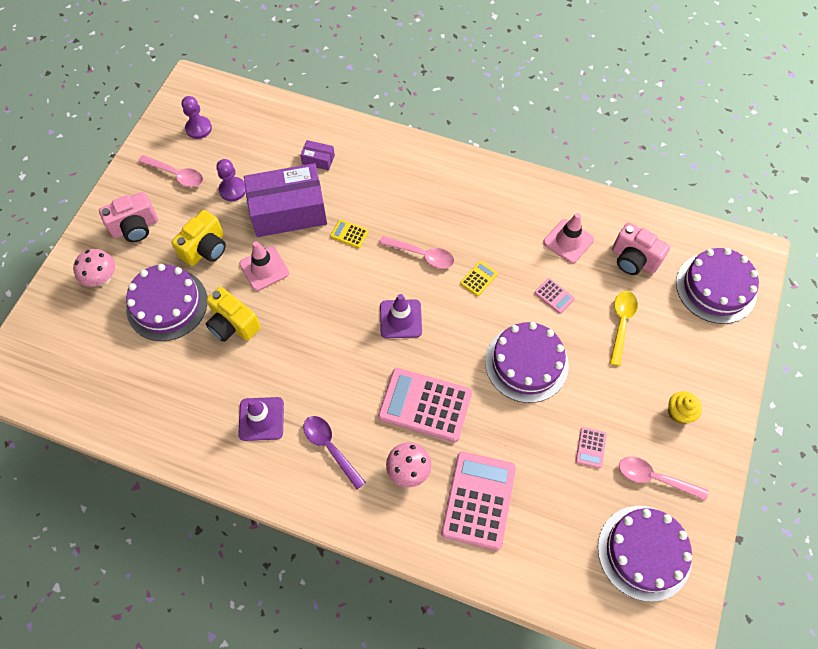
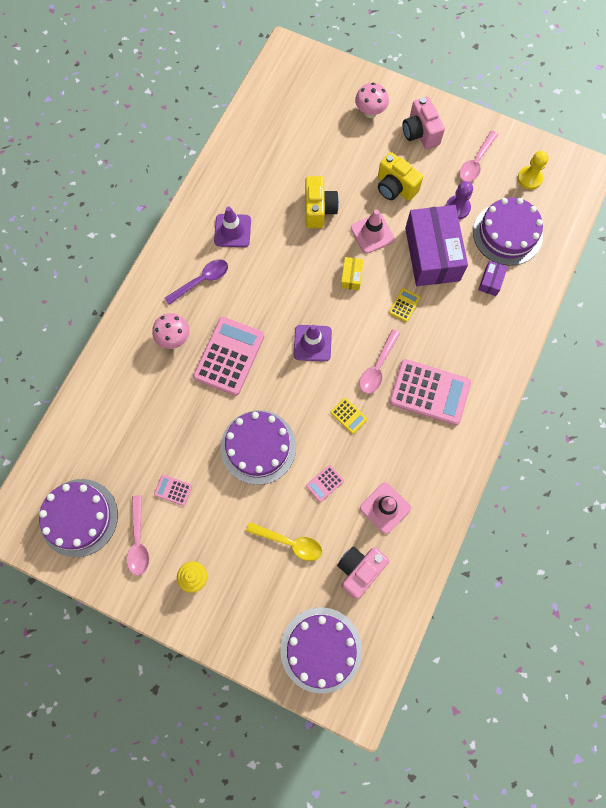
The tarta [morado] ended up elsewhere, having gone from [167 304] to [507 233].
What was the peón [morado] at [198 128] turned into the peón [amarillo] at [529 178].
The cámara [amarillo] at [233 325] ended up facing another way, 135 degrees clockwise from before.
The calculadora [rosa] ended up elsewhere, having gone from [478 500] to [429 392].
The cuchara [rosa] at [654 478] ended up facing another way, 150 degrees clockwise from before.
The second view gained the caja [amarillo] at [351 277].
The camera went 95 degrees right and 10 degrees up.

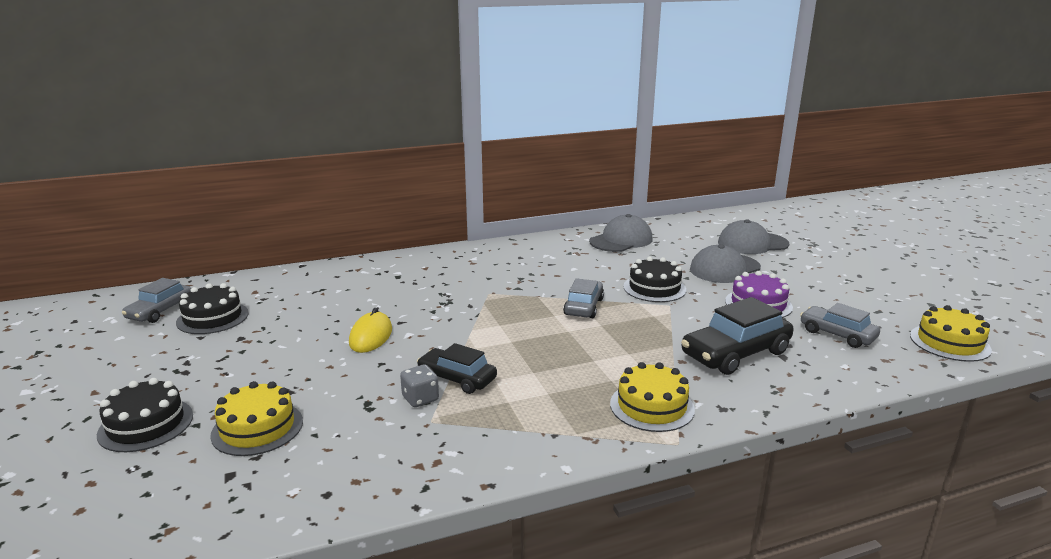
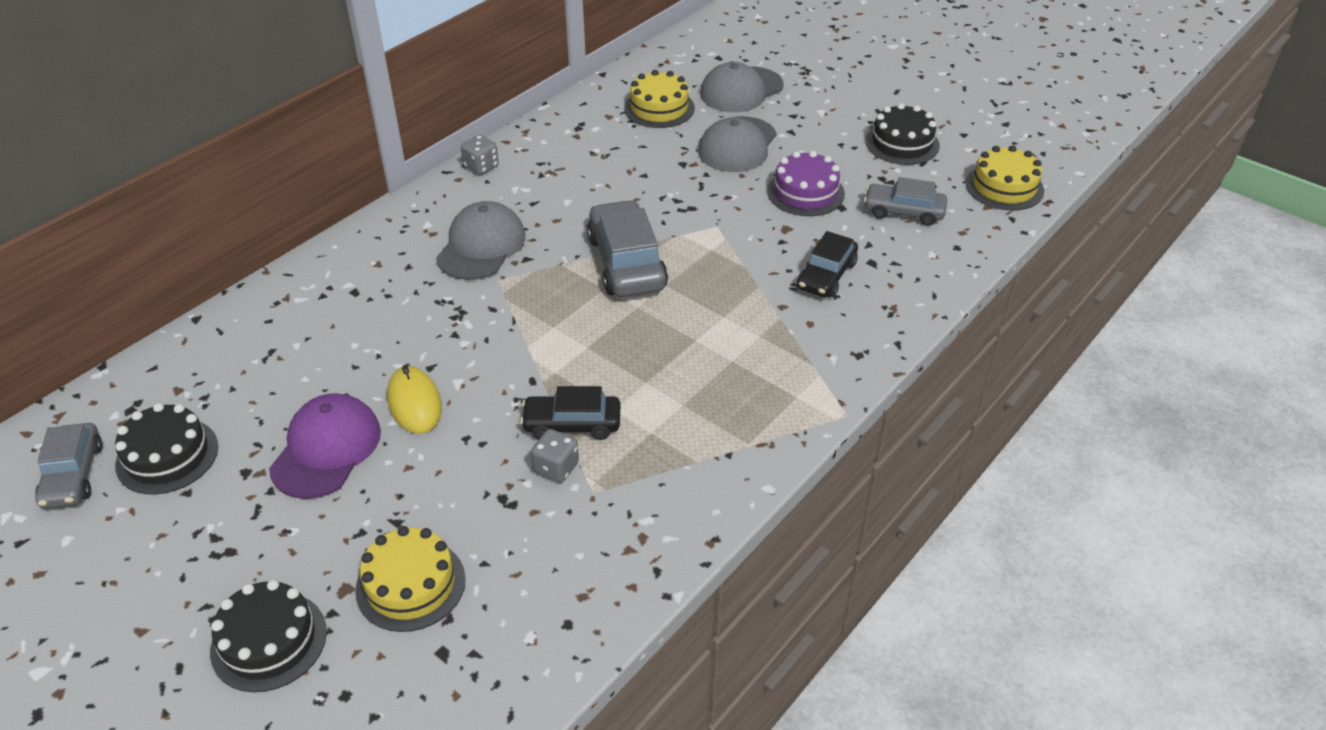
The size of the coche [gris] at [583 307] changed by a factor of 1.56.
The gorra [gris] ended up elsewhere, having gone from [621 240] to [481 246].
The tarta [amarillo] ended up elsewhere, having gone from [652 406] to [659 108].
The tarta [negro] ended up elsewhere, having gone from [654 288] to [902 143].
The size of the coche [negro] at [735 353] changed by a factor of 0.64.
The second view gained the gorra [morado] at [326 449].
The second view gained the dado [gris] at [481 167].
The camera went 30 degrees left and 20 degrees up.

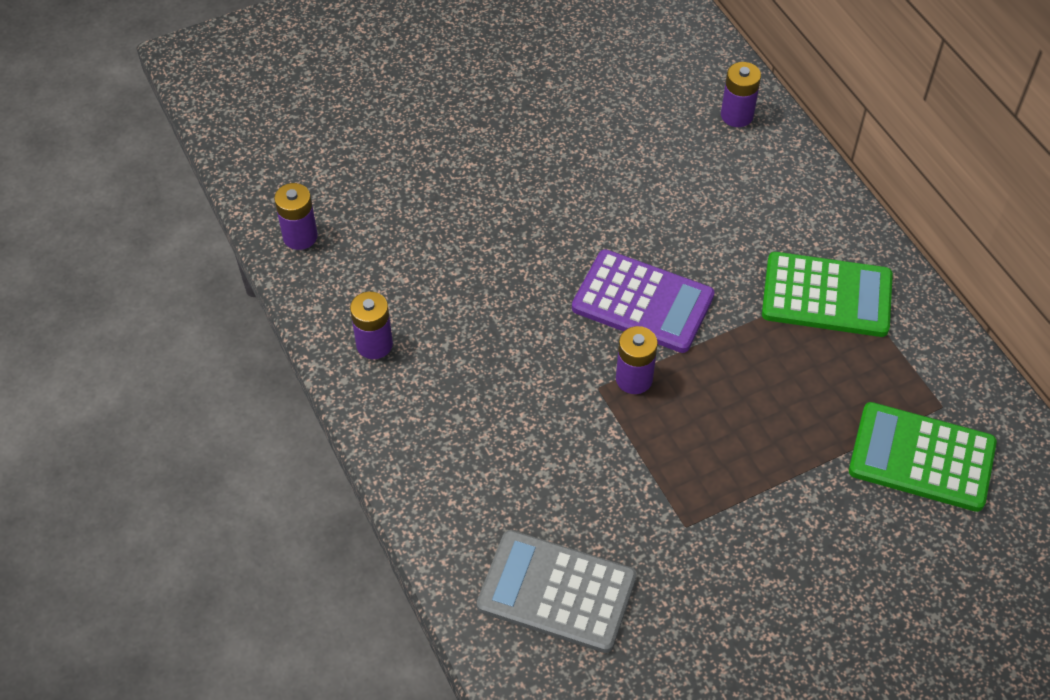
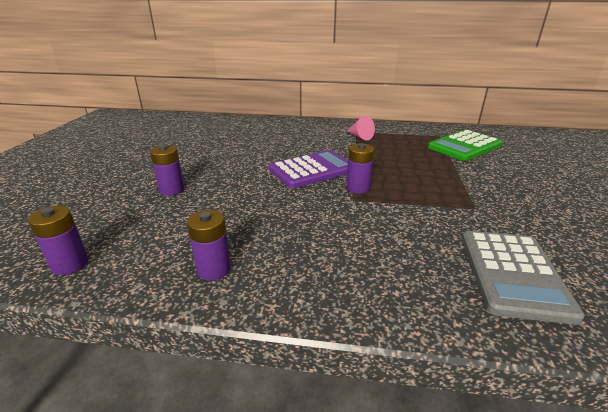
The calculadora [gris] at [556 592] ended up facing another way, 45 degrees counterclockwise from before.
The pila [morado] ended up elsewhere, having gone from [737 115] to [172 190].
Where the calculadora [verde] stood at [826 296], the cono [rosa] came to stand at [360 136].
The camera went 55 degrees left and 25 degrees down.

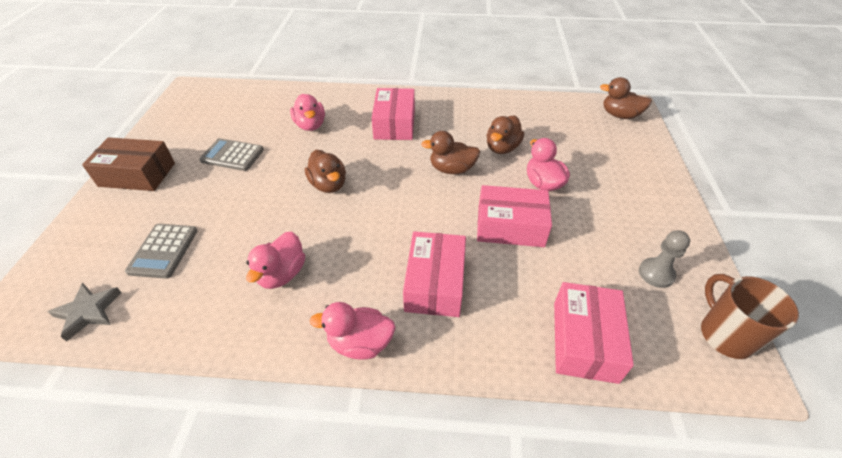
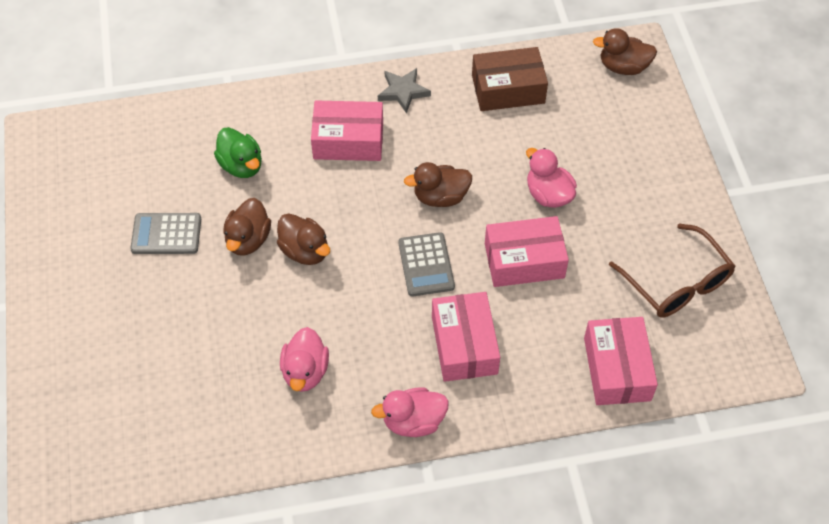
The estrella [gris] ended up elsewhere, having gone from [88 312] to [403 91].
The caja [marrón] ended up elsewhere, having gone from [137 174] to [508 89].
The calculadora [gris] ended up elsewhere, having gone from [163 251] to [426 265].
What was the pato [rosa] at [310 125] turned into the pato [verde] at [241 165].
The caja [rosa] at [394 124] ended up facing another way, 75 degrees counterclockwise from before.
The pato [marrón] ended up elsewhere, having gone from [502 148] to [248 240].
Where the peón [gris] stood at [656 273], the gafas [marrón] came to stand at [677 283].
The second view lost the taza [marrón] at [725 334].
The camera went 15 degrees left and 10 degrees up.

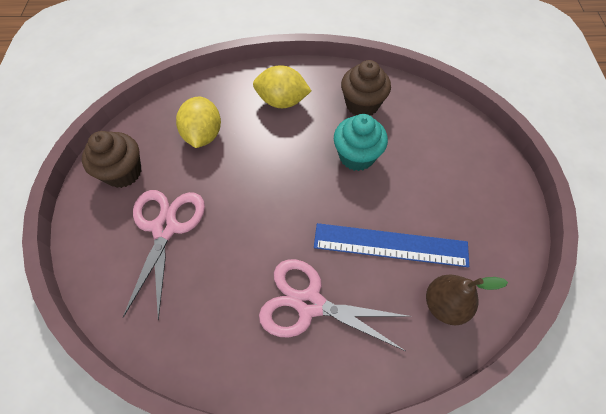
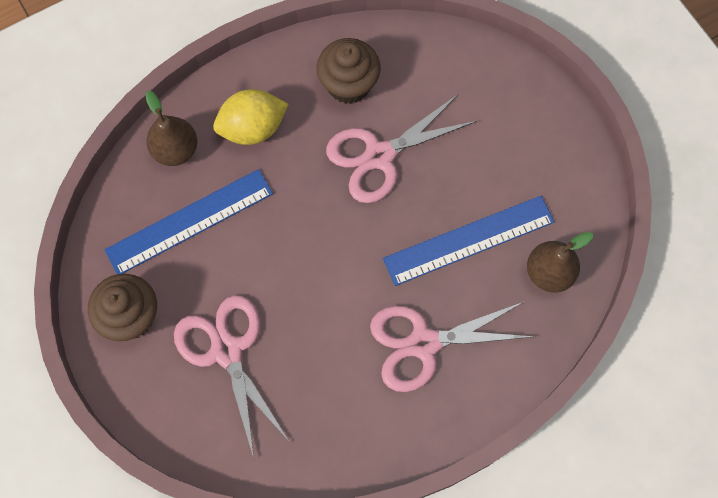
Where the limón [amarillo] stood at [203 135], the regla [azul] came to stand at [189 221].
Where the magdalena [turquesa] stood at [356 156], the tijeras [rosa] came to stand at [380 156].
The second view gained the pera [marrón] at [175 150].
The camera went 30 degrees left and 10 degrees up.

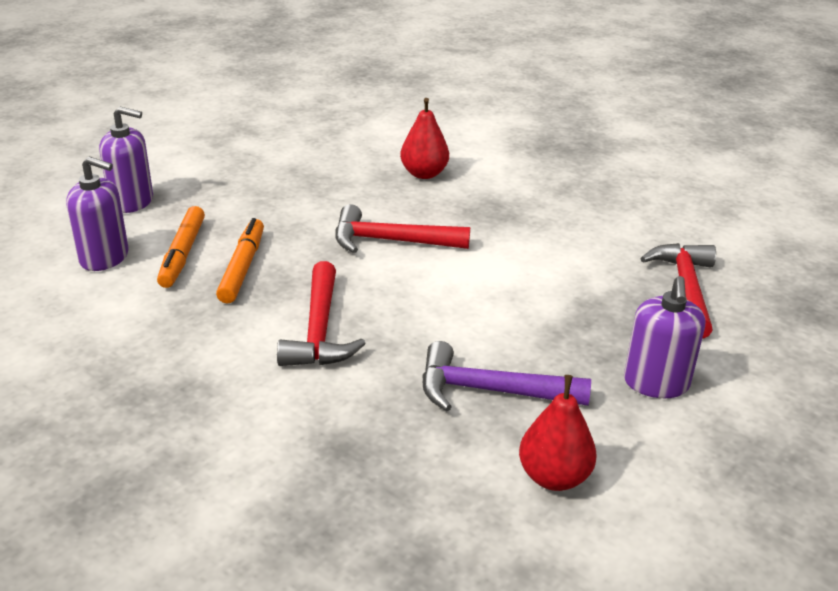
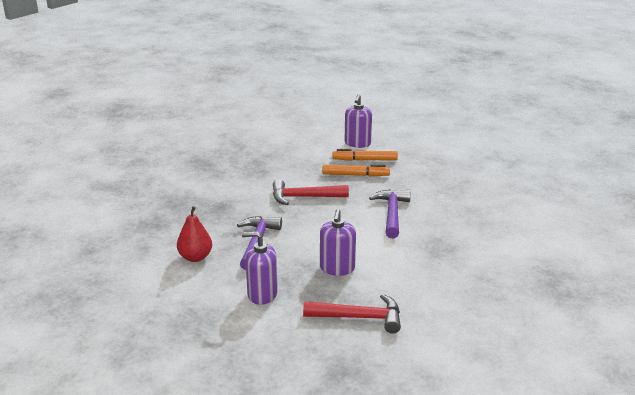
The dispensador de jabón [morado] ended up elsewhere, having gone from [132 202] to [337 268].
What was the martillo [rojo] at [391 241] turned into the martillo [morado] at [392 213].
The second view lost the pera [rojo] at [424 174].
The camera went 90 degrees right and 5 degrees down.

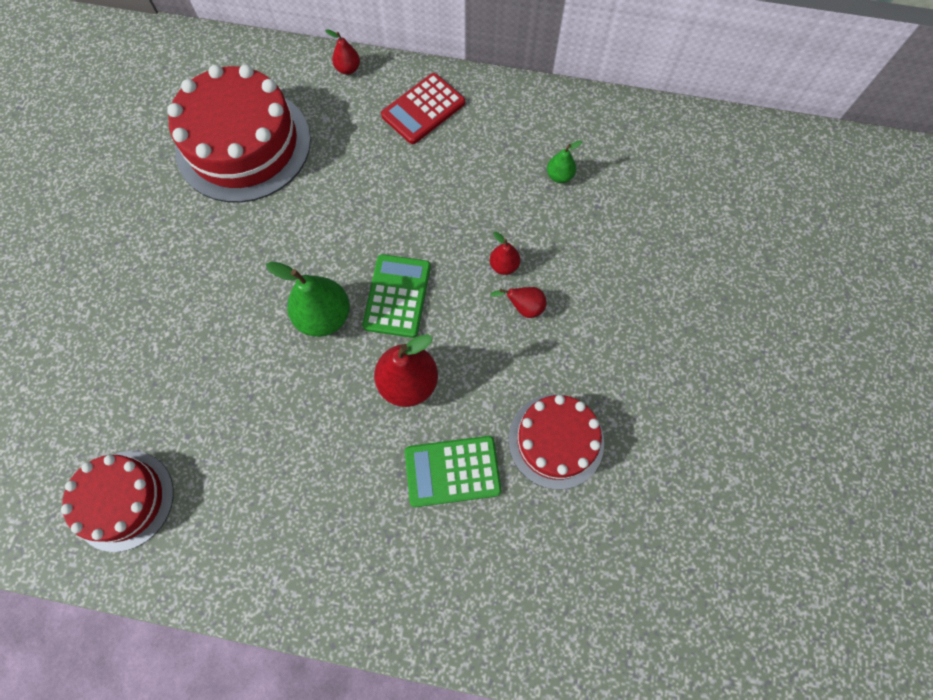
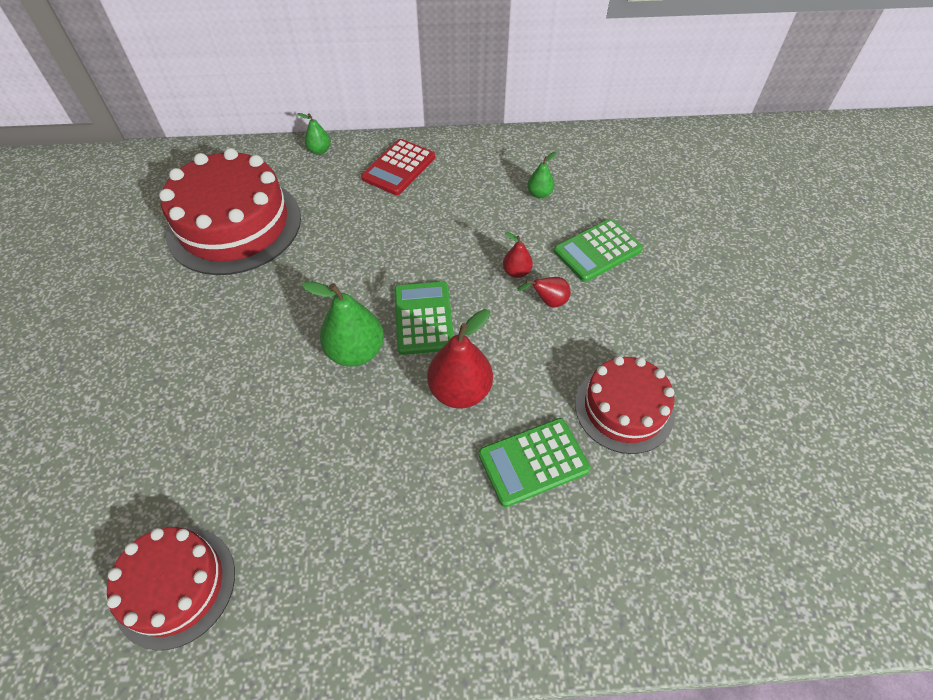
What was the pera [rojo] at [348 69] turned into the pera [verde] at [319 150].
The second view gained the calculadora [verde] at [597 251].
The camera went 15 degrees left and 15 degrees down.

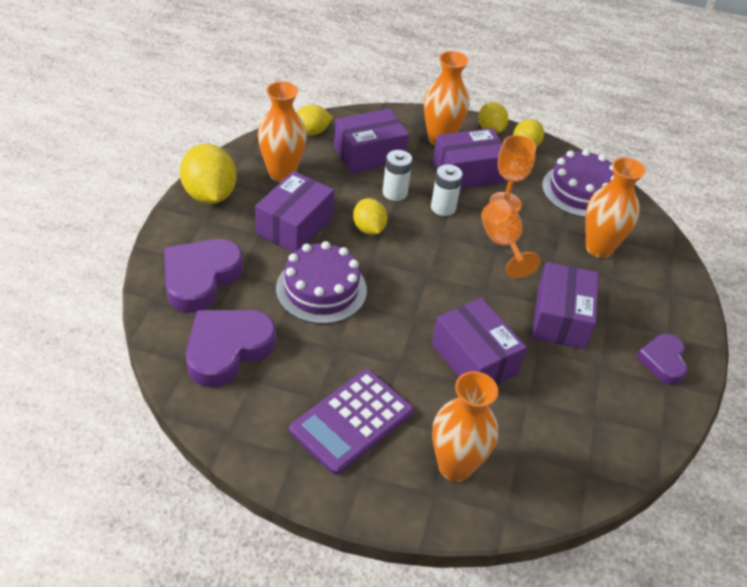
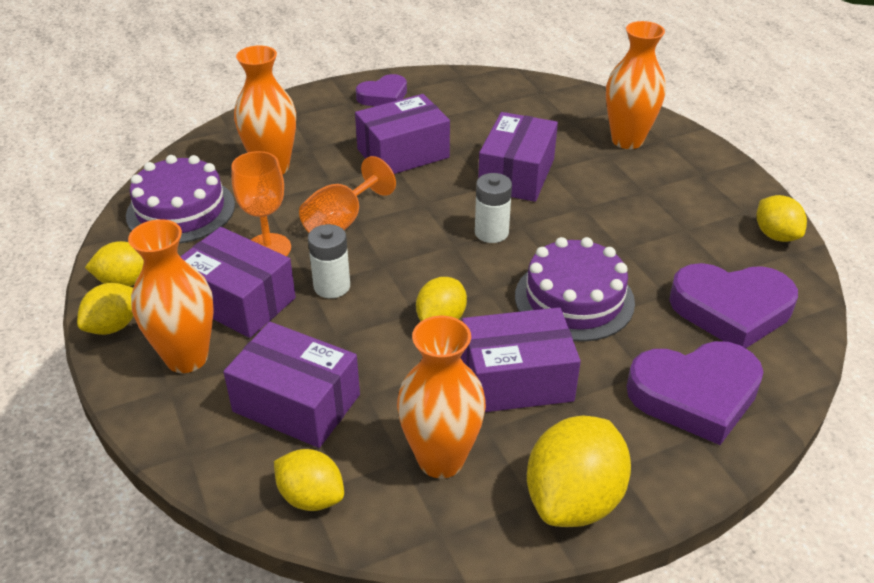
The second view lost the calculadora [morado] at [351 421].
The pila [blanco] ended up elsewhere, having gone from [395 193] to [491 232].
The second view gained the limón [amarillo] at [775 235].
The camera went 125 degrees left and 5 degrees down.

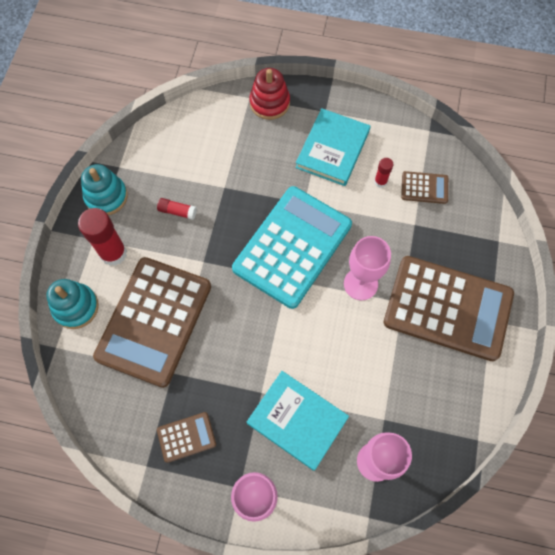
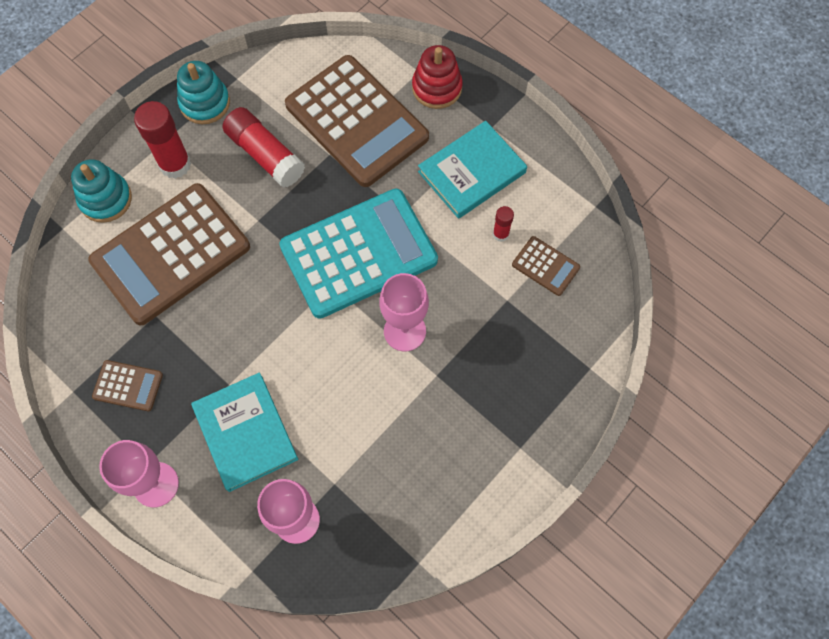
The size of the barra de pegamento [rojo] at [177 211] changed by a factor of 1.99.
The calculadora [marrón] ended up elsewhere, having gone from [448 308] to [356 121].
The camera went 30 degrees right and 0 degrees up.

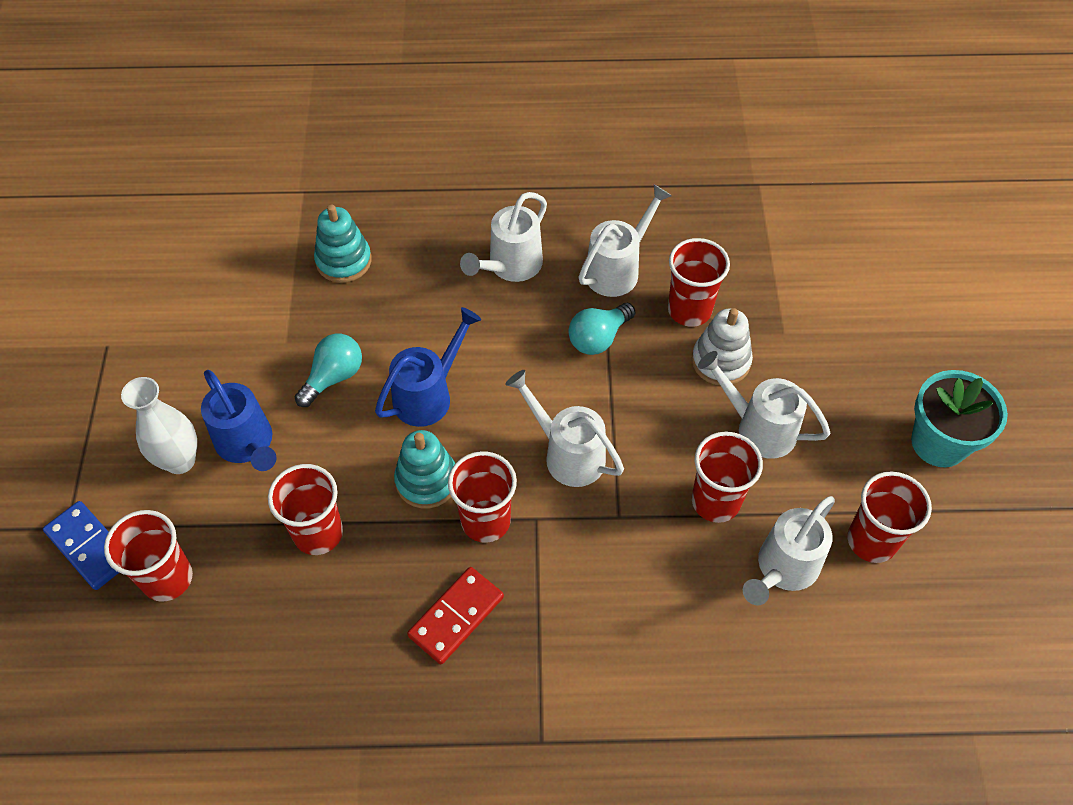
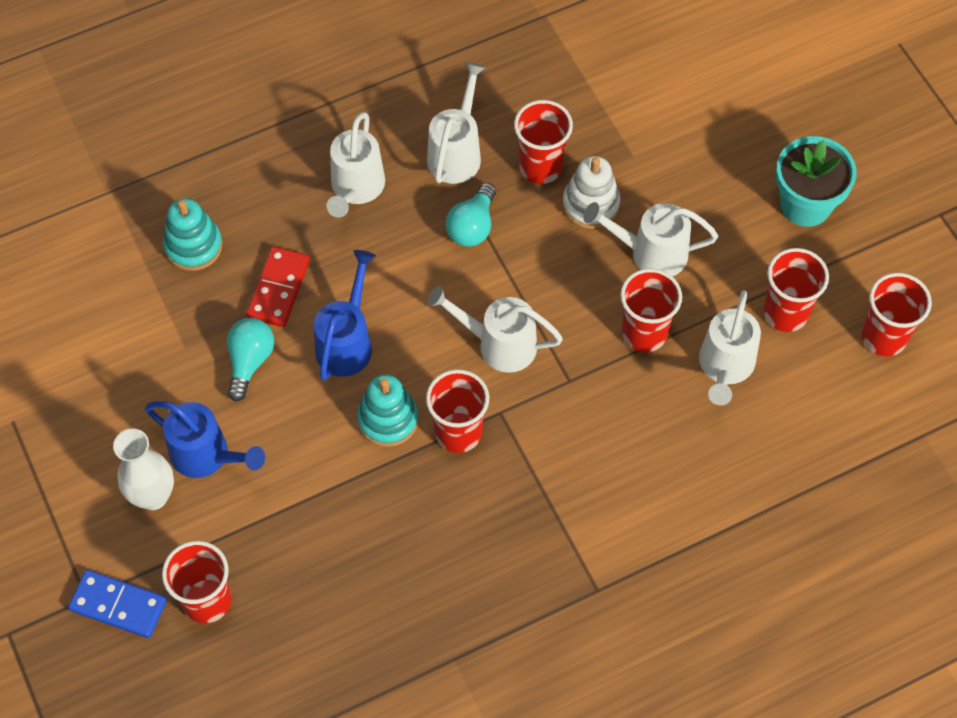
The vaso [rojo] ended up elsewhere, having gone from [318 533] to [883 337].
The ficha de dominó [rojo] ended up elsewhere, having gone from [456 616] to [278 289].
The camera went 25 degrees left and 5 degrees up.

